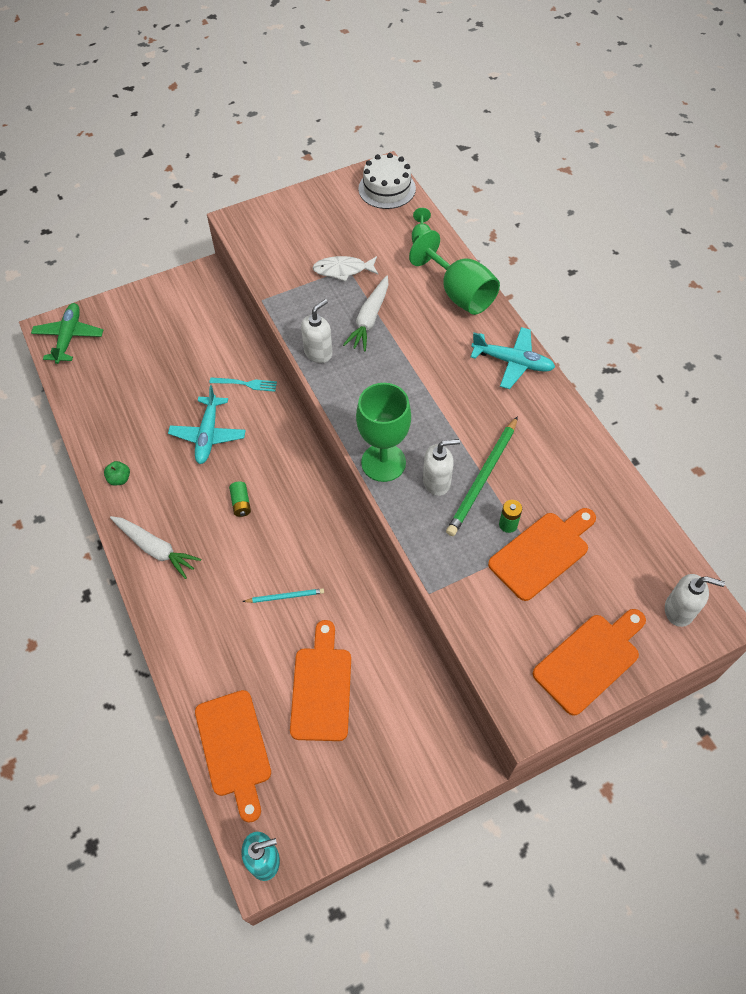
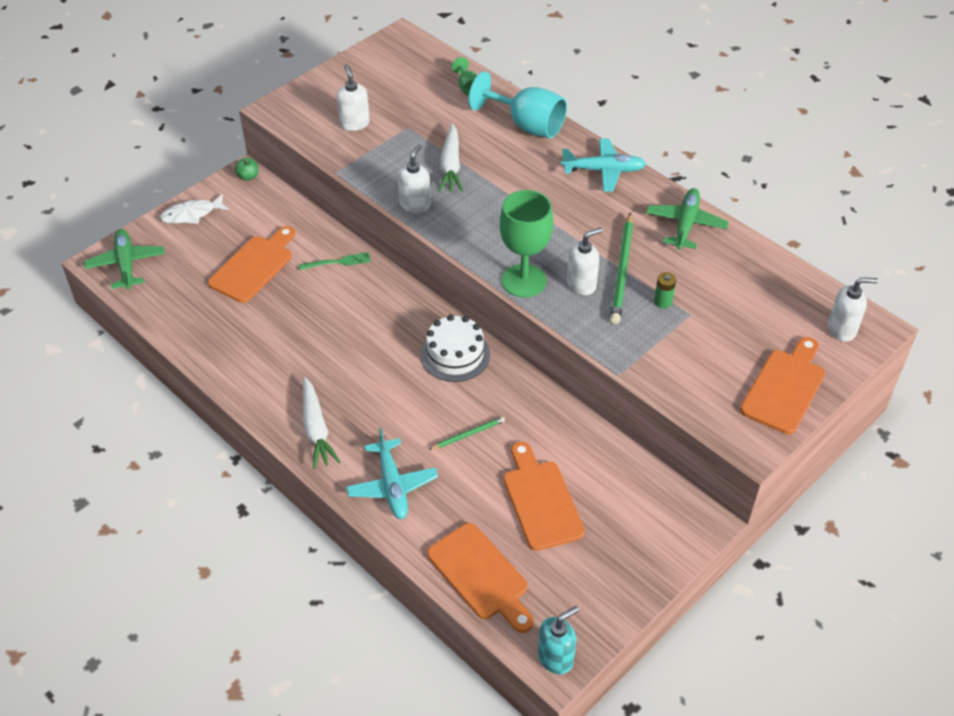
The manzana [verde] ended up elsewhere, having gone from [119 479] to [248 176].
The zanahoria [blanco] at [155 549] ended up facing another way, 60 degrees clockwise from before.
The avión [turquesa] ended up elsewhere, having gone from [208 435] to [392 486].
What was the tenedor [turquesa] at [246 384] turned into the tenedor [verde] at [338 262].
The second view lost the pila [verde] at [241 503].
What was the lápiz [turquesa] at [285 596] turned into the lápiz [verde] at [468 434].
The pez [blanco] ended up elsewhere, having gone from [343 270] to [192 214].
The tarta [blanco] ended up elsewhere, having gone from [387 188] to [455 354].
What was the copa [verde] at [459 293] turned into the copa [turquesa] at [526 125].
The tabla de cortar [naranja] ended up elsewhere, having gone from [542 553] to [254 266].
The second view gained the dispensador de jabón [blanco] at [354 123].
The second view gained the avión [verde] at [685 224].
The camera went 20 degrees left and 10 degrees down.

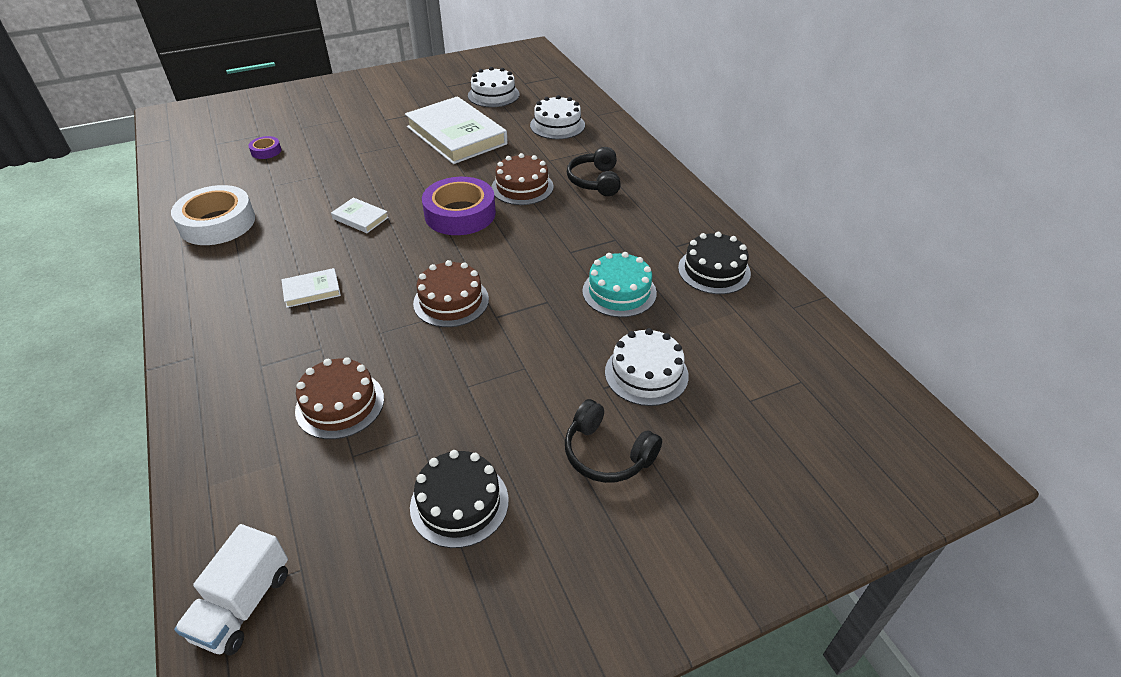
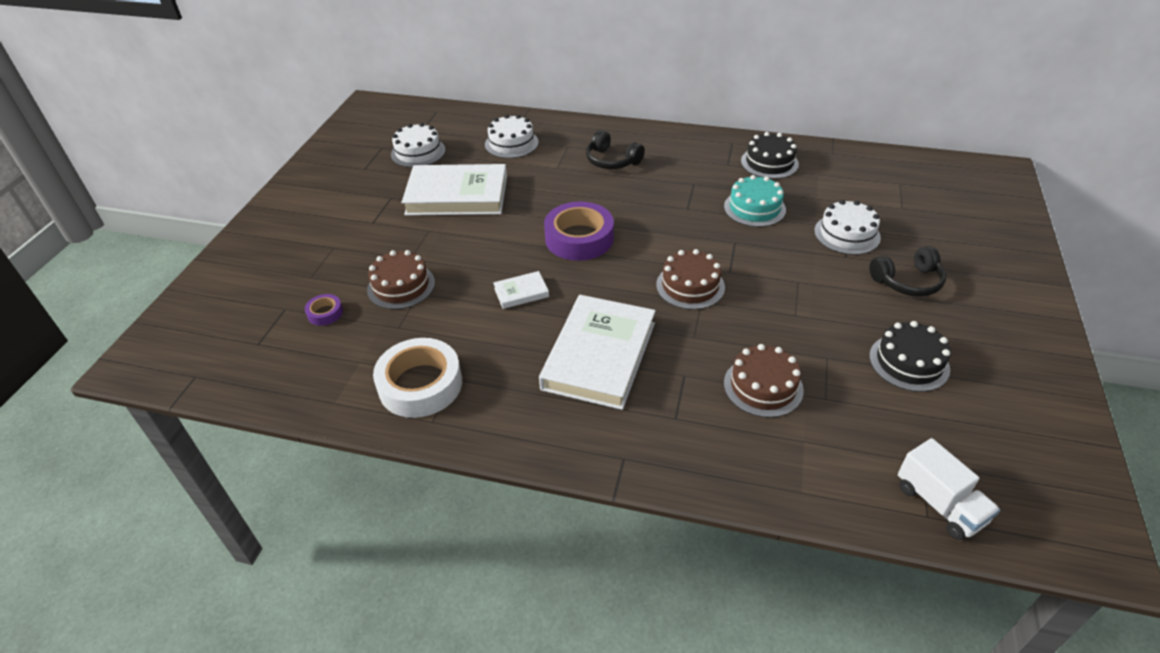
The size of the libro [blanco] at [312 290] changed by a factor of 2.29.
The tarta [marrón] ended up elsewhere, having gone from [522 187] to [401 286].
The camera went 50 degrees left and 0 degrees up.

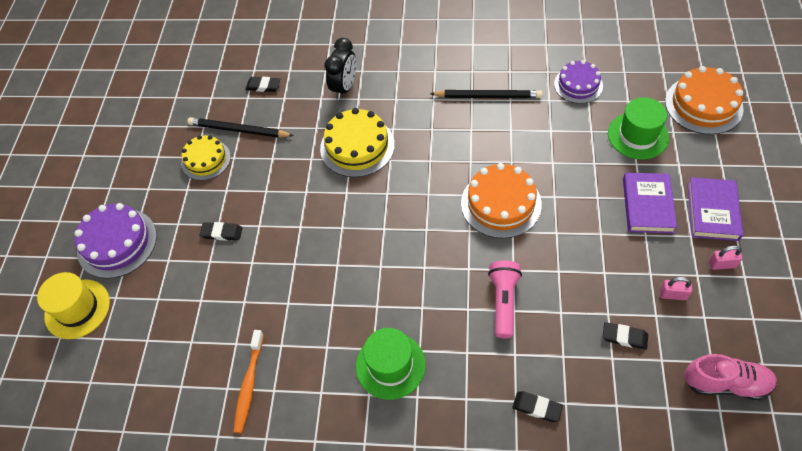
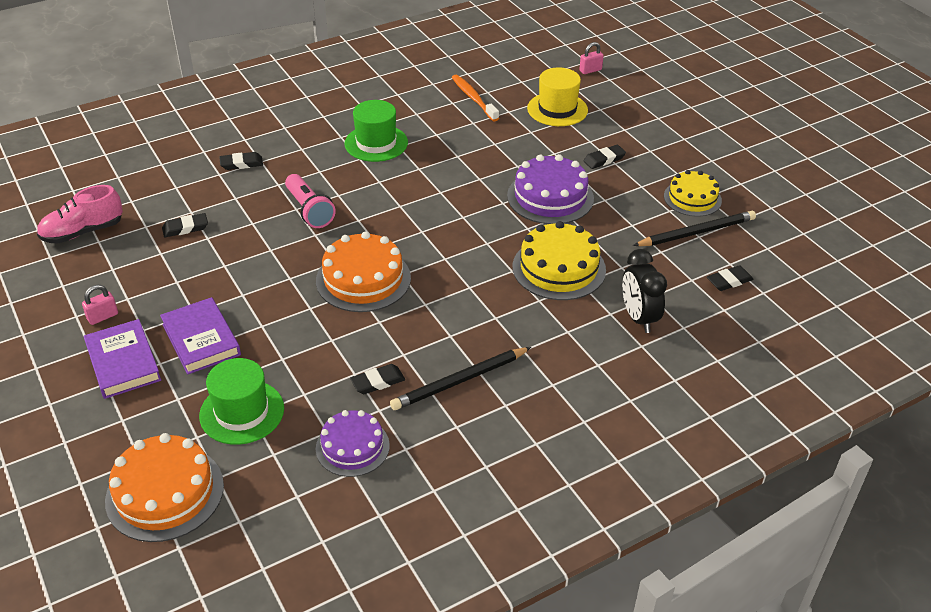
The sombrero [amarillo] ended up elsewhere, having gone from [77 309] to [557 109].
The tarta [morado] ended up elsewhere, having gone from [117 243] to [550 197].
The candado [rosa] ended up elsewhere, having gone from [672 294] to [590 70].
The second view gained the goma de borrar [negro] at [378 382].
The camera went 140 degrees right and 15 degrees down.

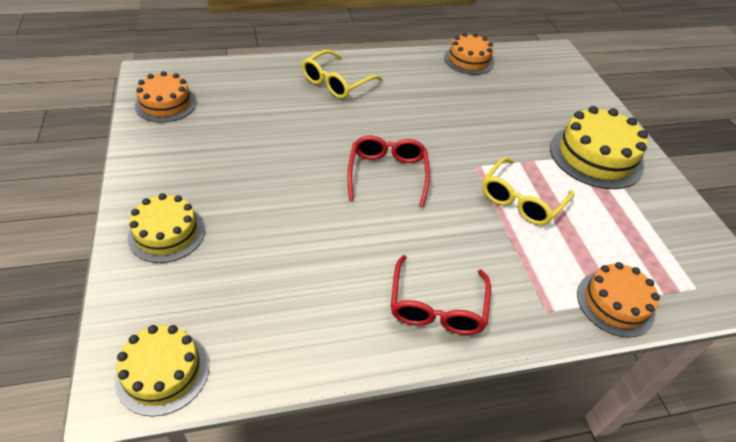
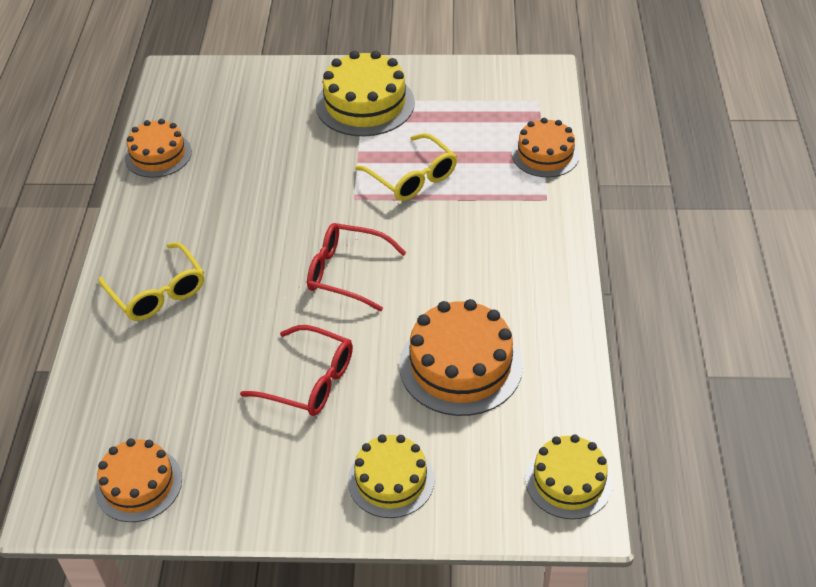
The gafas [rojo] ended up elsewhere, having gone from [437 307] to [309 381].
The second view gained the tarta [naranja] at [460 365].
The camera went 70 degrees left and 0 degrees up.

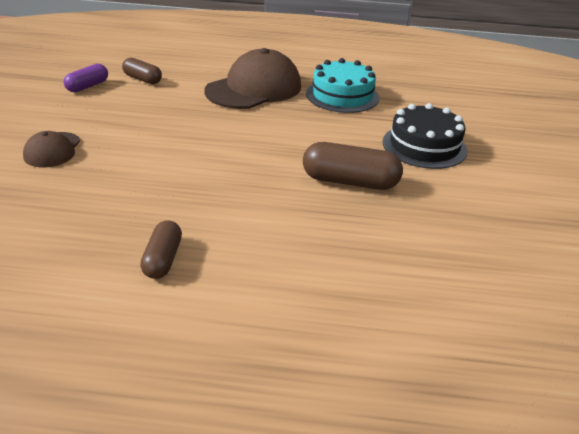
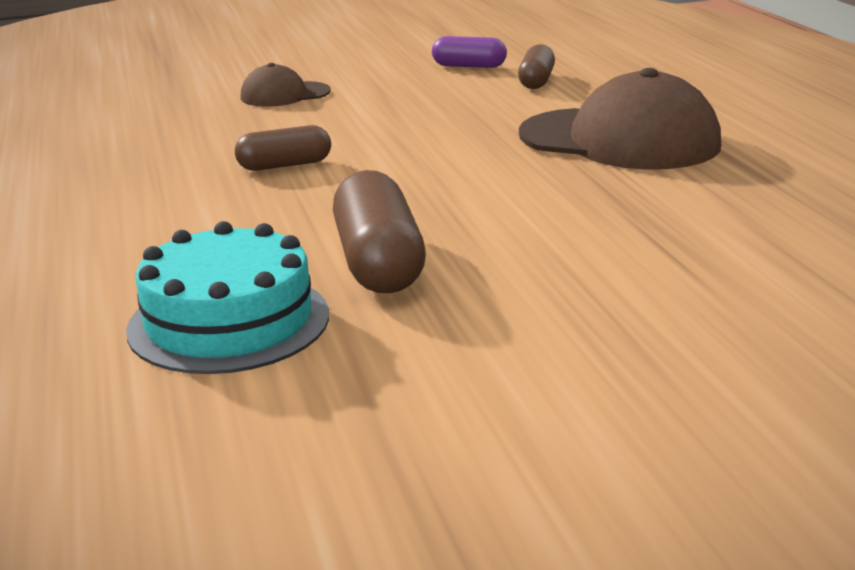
The cápsula [marrón] ended up elsewhere, having gone from [163 259] to [284 165].
The tarta [turquesa] ended up elsewhere, having gone from [342 95] to [229 321].
The second view lost the tarta [negro] at [424 146].
The camera went 70 degrees right and 10 degrees down.

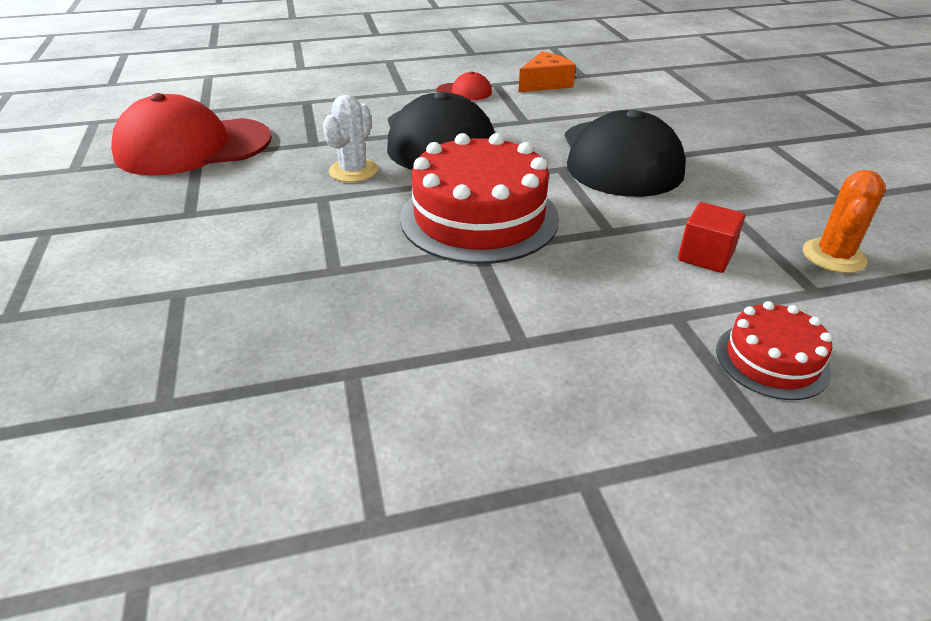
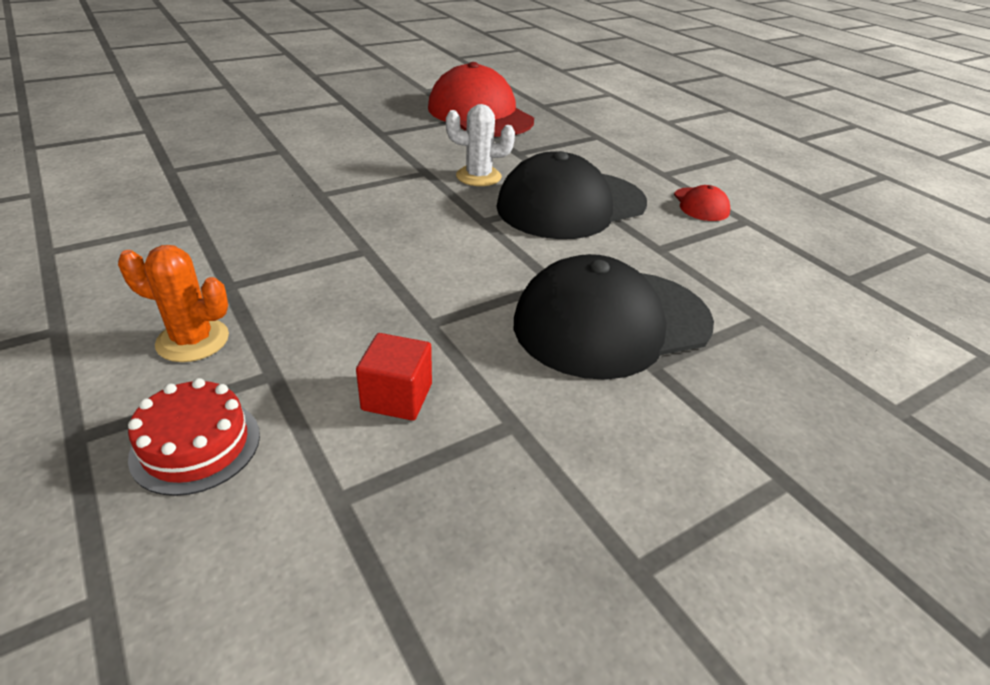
The second view lost the tarta [rojo] at [479 218].
The second view lost the queso [naranja] at [545 83].
The cactus [naranja] ended up elsewhere, having gone from [833 256] to [193 340].
The camera went 70 degrees right and 0 degrees up.

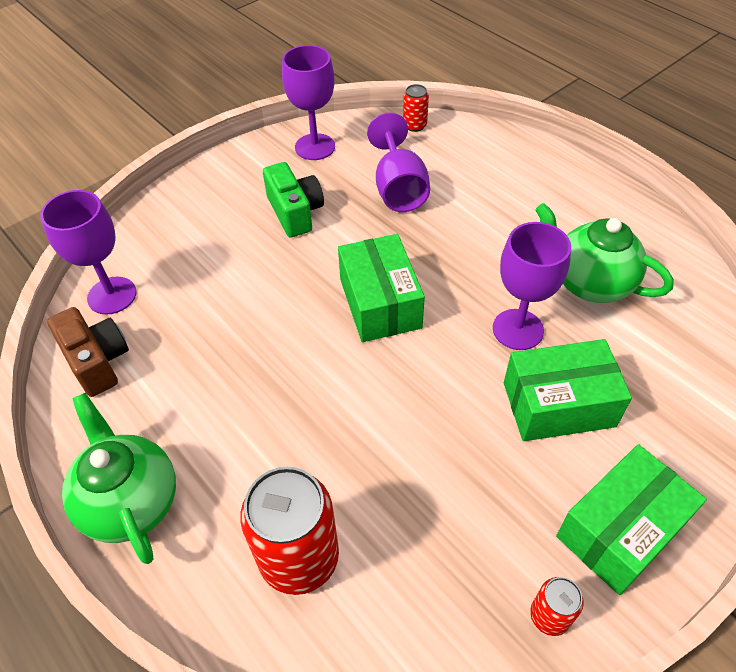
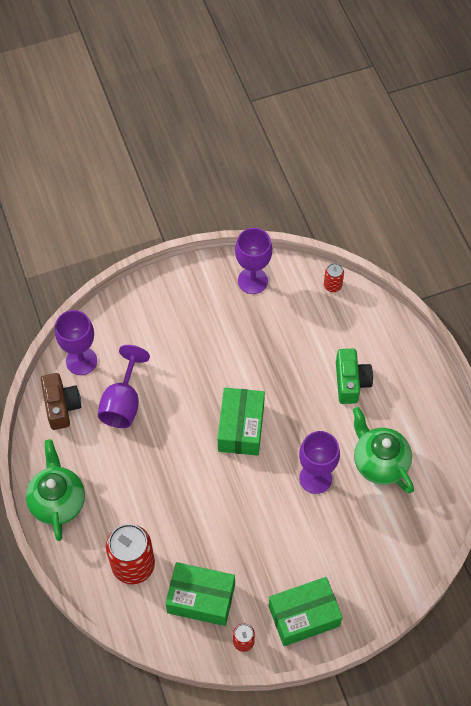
The cámara [verde] ended up elsewhere, having gone from [295 212] to [351 382].
The copa [morado] ended up elsewhere, having gone from [398 188] to [123 403].
The caja [verde] ended up elsewhere, having gone from [558 404] to [201 598].
The camera went 20 degrees right and 10 degrees up.

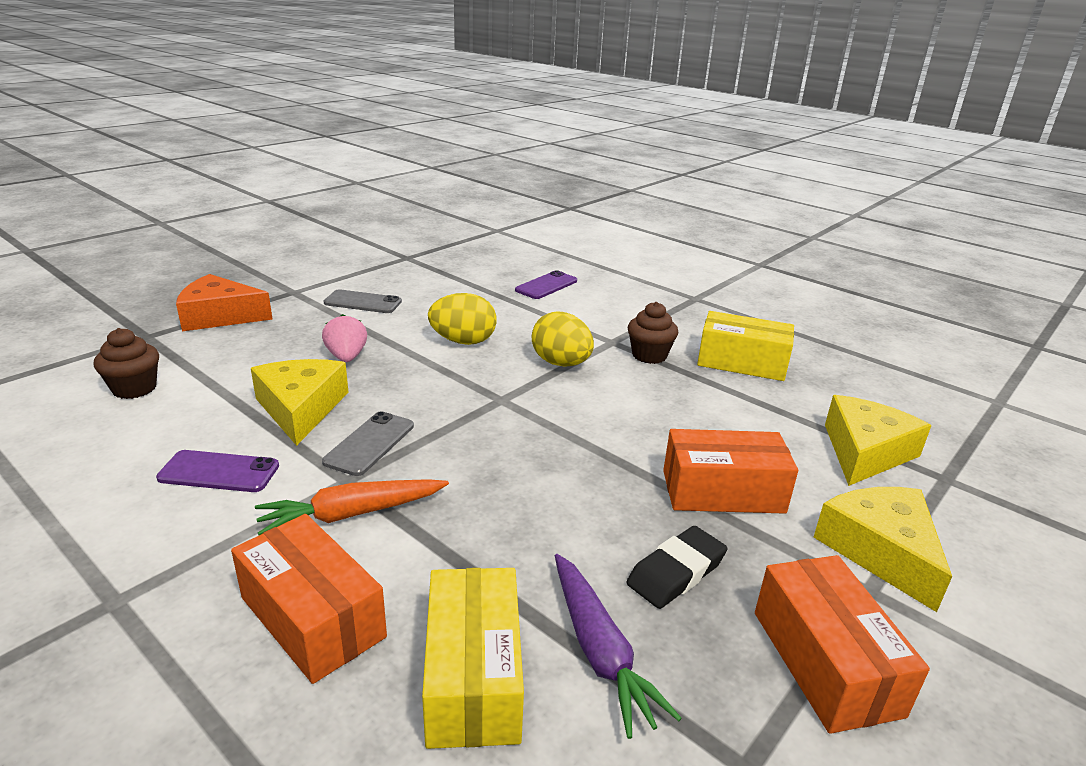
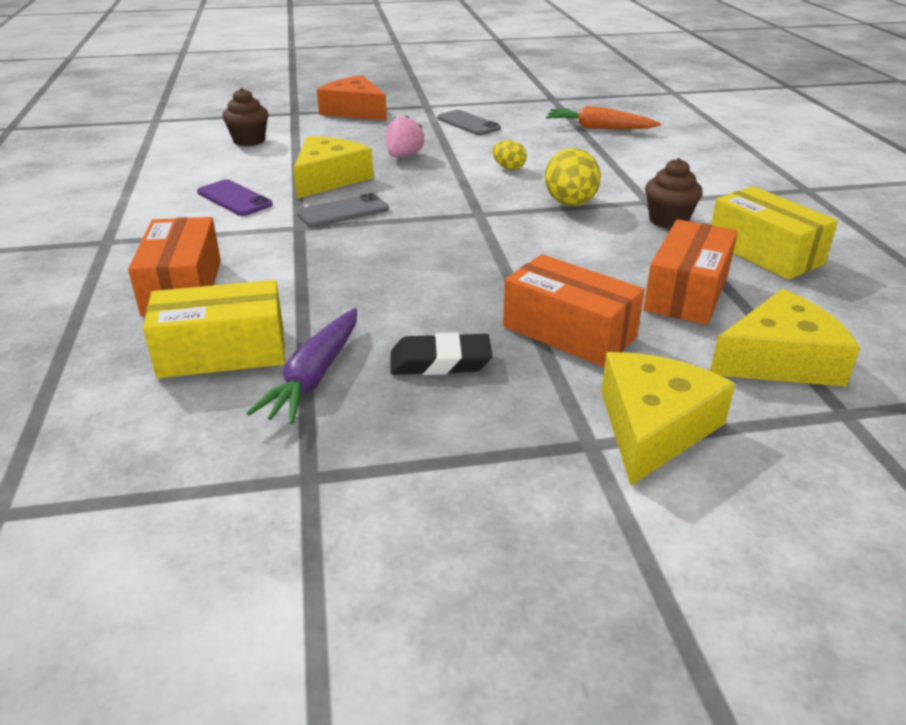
The zanahoria [naranja] ended up elsewhere, having gone from [352 514] to [599 128].
The caja [amarillo] at [473 676] ended up facing another way, 45 degrees clockwise from before.
The size of the huevo [amarillo] at [463 341] changed by a factor of 0.56.
The second view lost the móvil [morado] at [546 286].
The caja [naranja] ended up elsewhere, having gone from [825 662] to [686 292].
The camera went 40 degrees right and 5 degrees up.

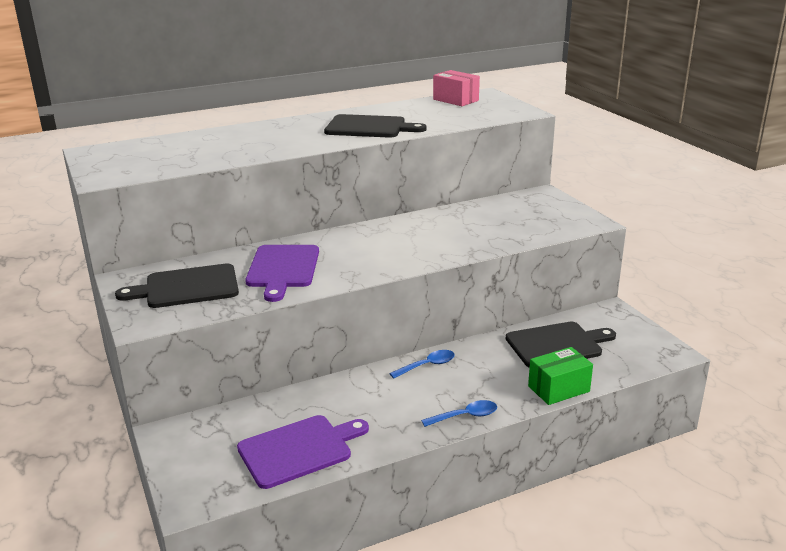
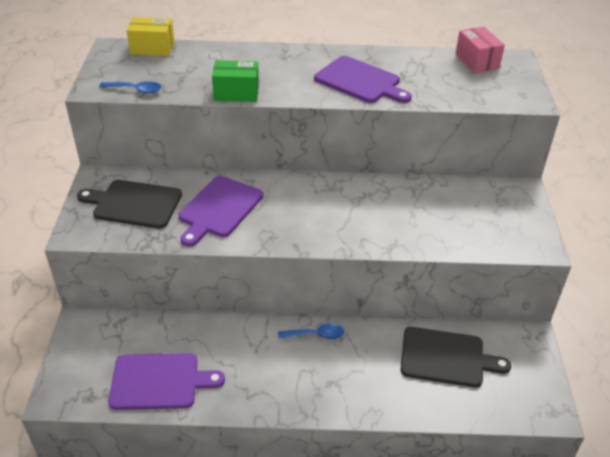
What was the tabla de cortar [negro] at [369 127] turned into the tabla de cortar [morado] at [360 81].
The cuchara [azul] ended up elsewhere, having gone from [465 416] to [135 90].
The caja [verde] ended up elsewhere, having gone from [558 389] to [236 93].
The second view gained the caja [amarillo] at [152 48].
The camera went 25 degrees right and 15 degrees up.

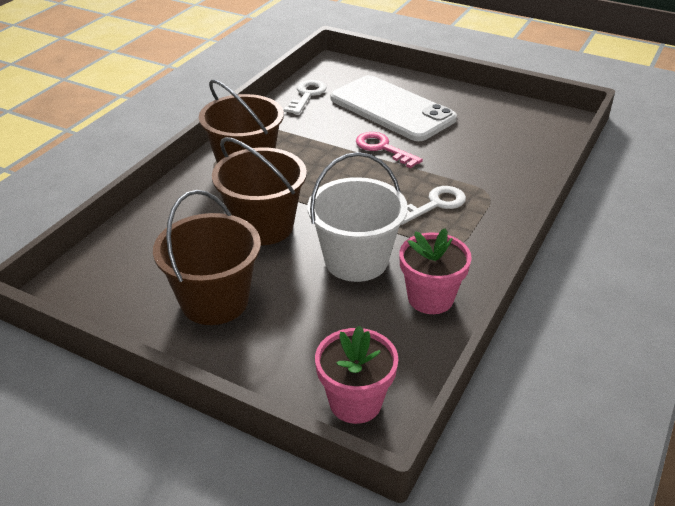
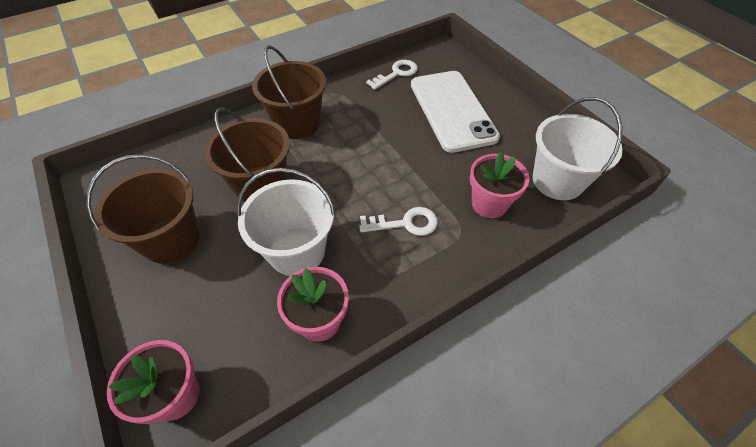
The second view lost the llave [rosa] at [383 148].
The second view gained the maceta [rosa] at [489 204].
The second view gained the balde [blanco] at [557 181].
The camera went 30 degrees right and 15 degrees up.

